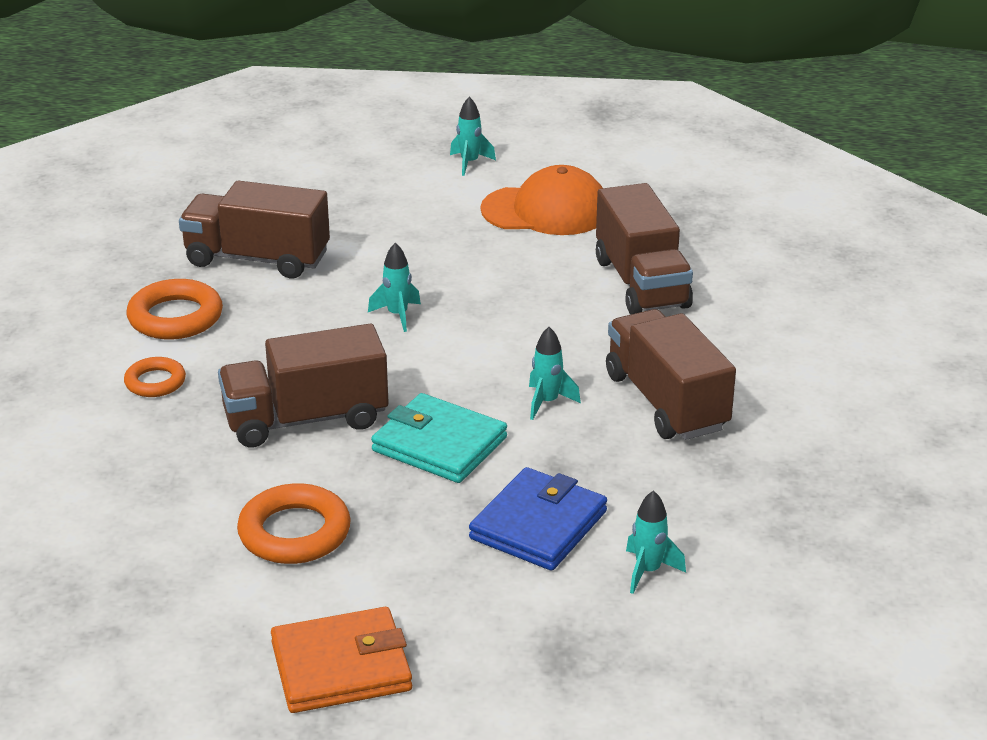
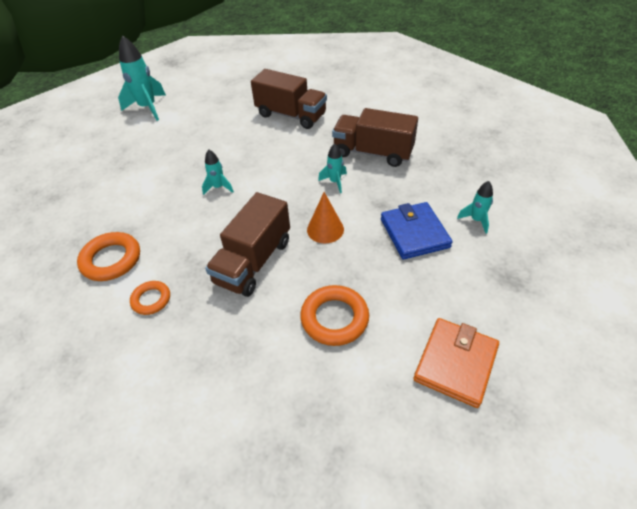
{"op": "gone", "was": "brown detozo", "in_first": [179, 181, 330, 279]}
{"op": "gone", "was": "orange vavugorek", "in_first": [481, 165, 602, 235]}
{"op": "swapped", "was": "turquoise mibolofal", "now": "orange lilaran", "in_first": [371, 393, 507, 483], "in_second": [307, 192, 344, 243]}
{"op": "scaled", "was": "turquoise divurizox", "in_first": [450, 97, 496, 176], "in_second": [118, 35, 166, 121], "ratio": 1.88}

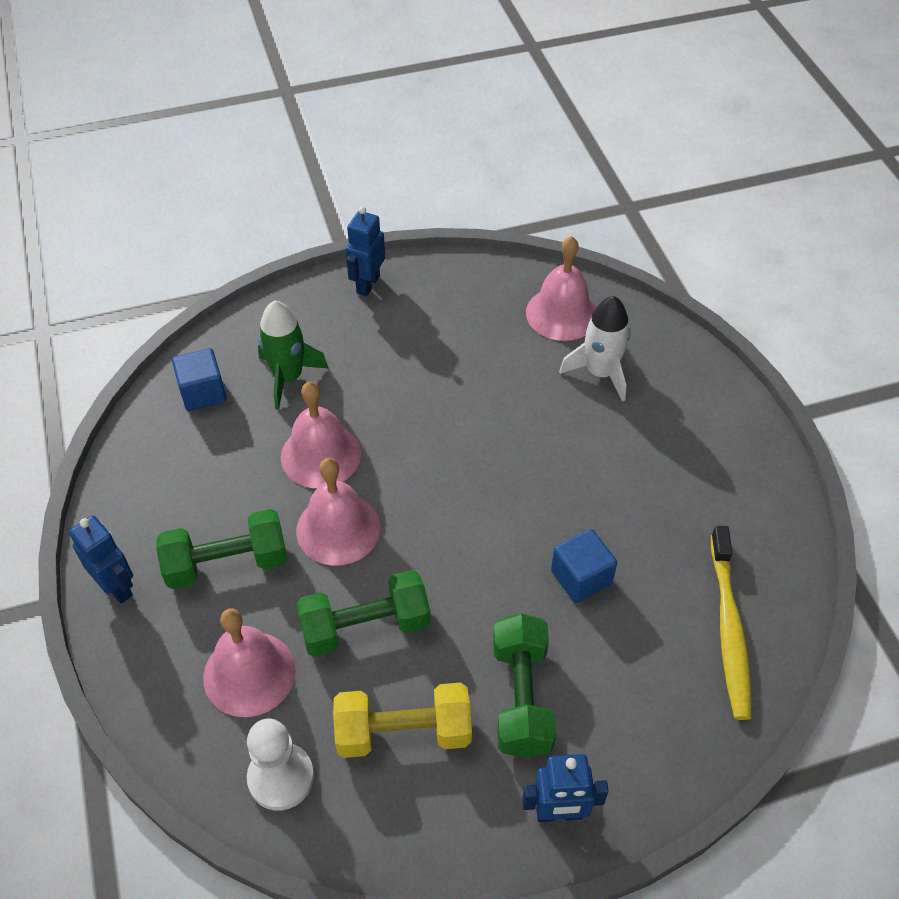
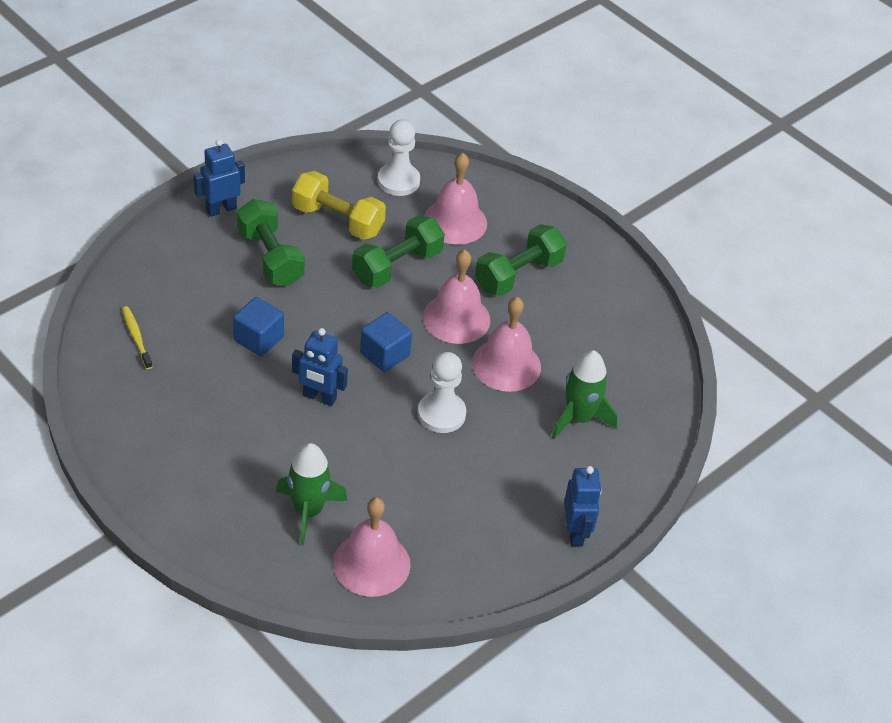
{"op": "new", "now": "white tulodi", "in_second": [418, 352, 466, 433]}
{"op": "shifted", "was": "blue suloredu", "in_first": [69, 515, 133, 604], "in_second": [292, 328, 348, 406]}
{"op": "shifted", "was": "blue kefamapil", "in_first": [172, 348, 226, 411], "in_second": [360, 312, 412, 372]}
{"op": "repainted", "was": "white divurizox", "now": "green divurizox", "in_first": [559, 296, 630, 402], "in_second": [276, 443, 347, 545]}
{"op": "rotated", "was": "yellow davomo", "in_first": [333, 683, 472, 758], "in_second": [292, 171, 386, 240], "clockwise": 60}
{"op": "scaled", "was": "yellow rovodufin", "in_first": [711, 526, 752, 720], "in_second": [122, 306, 153, 369], "ratio": 0.53}

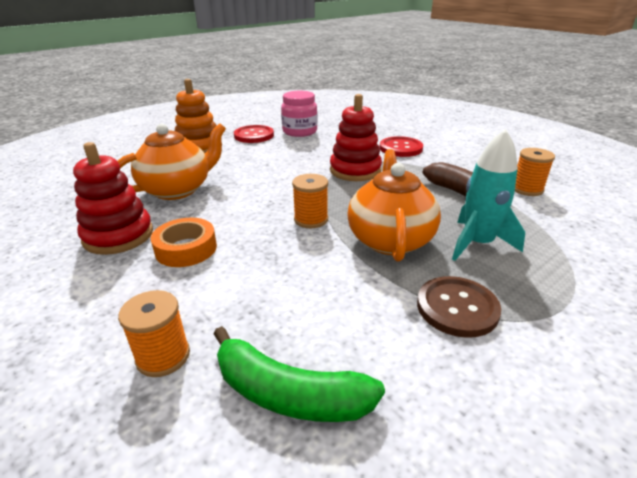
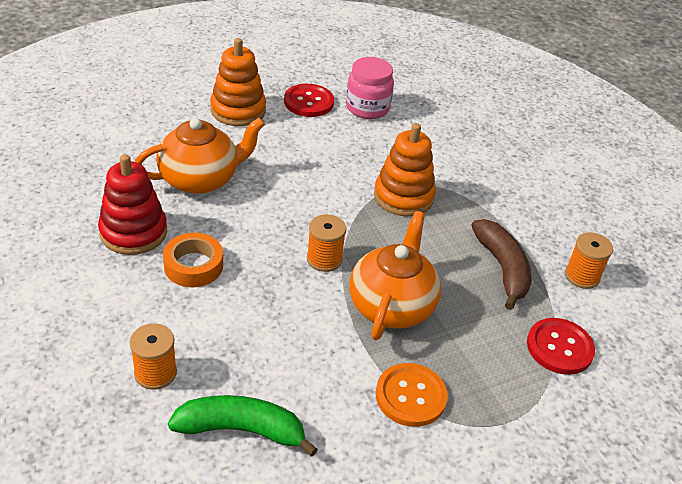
{"op": "gone", "was": "turquoise divurizox", "in_first": [452, 129, 525, 261]}
{"op": "shifted", "was": "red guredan", "in_first": [379, 136, 423, 157], "in_second": [527, 318, 595, 375]}
{"op": "repainted", "was": "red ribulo", "now": "orange ribulo", "in_first": [330, 94, 382, 181], "in_second": [374, 123, 436, 216]}
{"op": "repainted", "was": "brown guredan", "now": "orange guredan", "in_first": [417, 276, 501, 338], "in_second": [376, 363, 448, 427]}
{"op": "rotated", "was": "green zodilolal", "in_first": [214, 326, 385, 422], "in_second": [168, 395, 318, 457], "clockwise": 150}

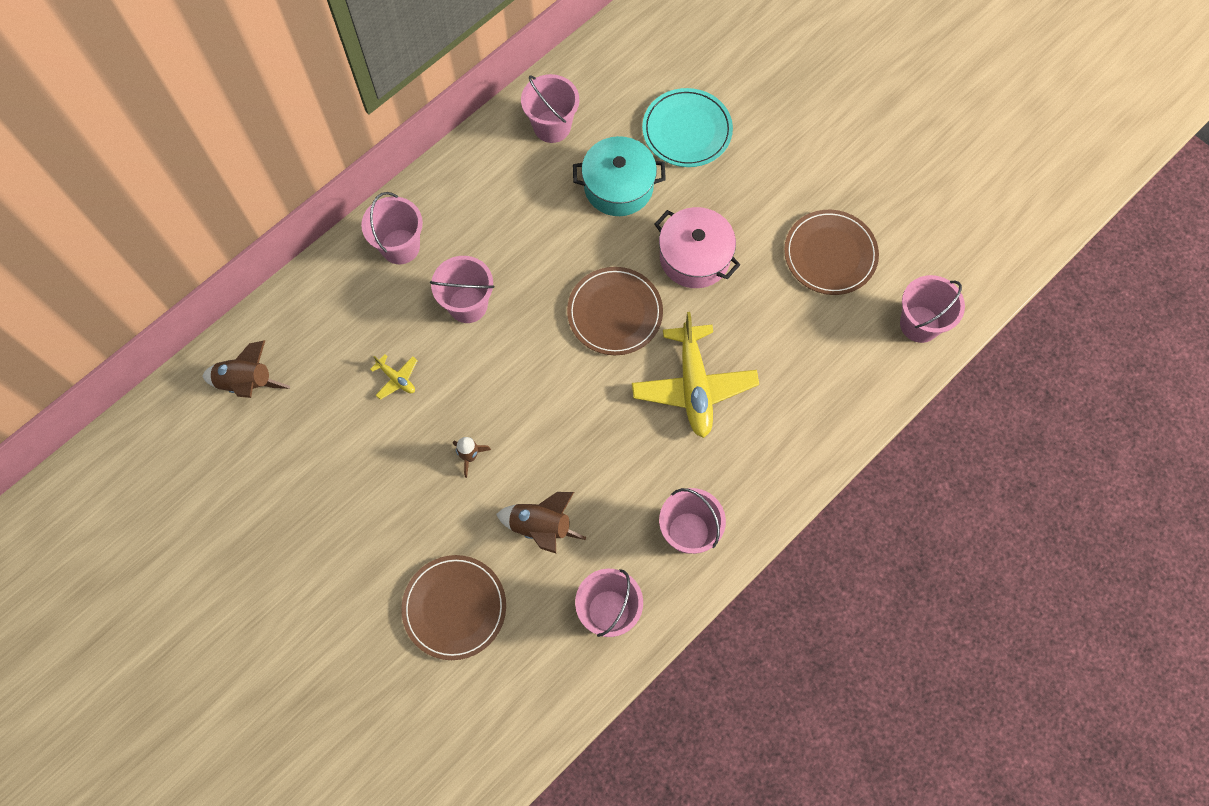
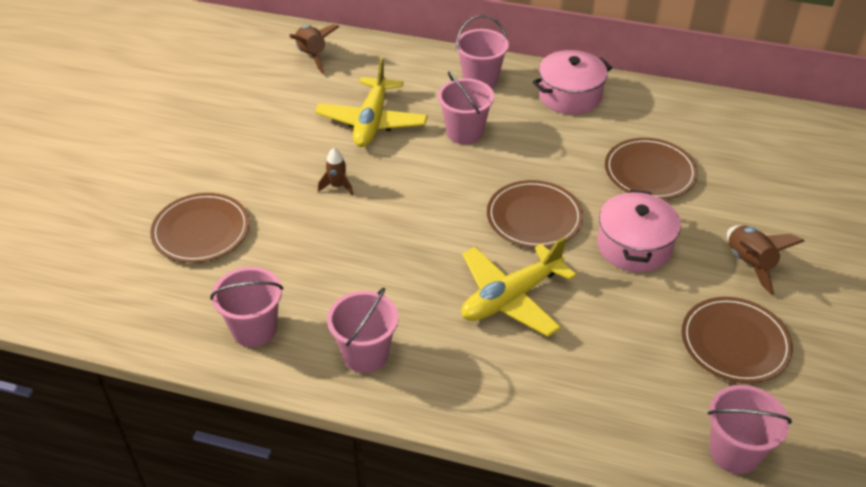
{"op": "gone", "was": "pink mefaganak", "in_first": [521, 74, 579, 143]}
{"op": "gone", "was": "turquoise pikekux", "in_first": [642, 88, 733, 167]}
{"op": "new", "now": "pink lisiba", "in_second": [532, 50, 612, 114]}
{"op": "shifted", "was": "brown divurizox", "in_first": [496, 492, 586, 553], "in_second": [727, 225, 805, 295]}
{"op": "swapped", "was": "turquoise lisiba", "now": "brown pikekux", "in_first": [573, 136, 666, 216], "in_second": [605, 138, 698, 199]}
{"op": "scaled", "was": "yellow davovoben", "in_first": [370, 354, 418, 400], "in_second": [315, 58, 428, 147], "ratio": 2.3}

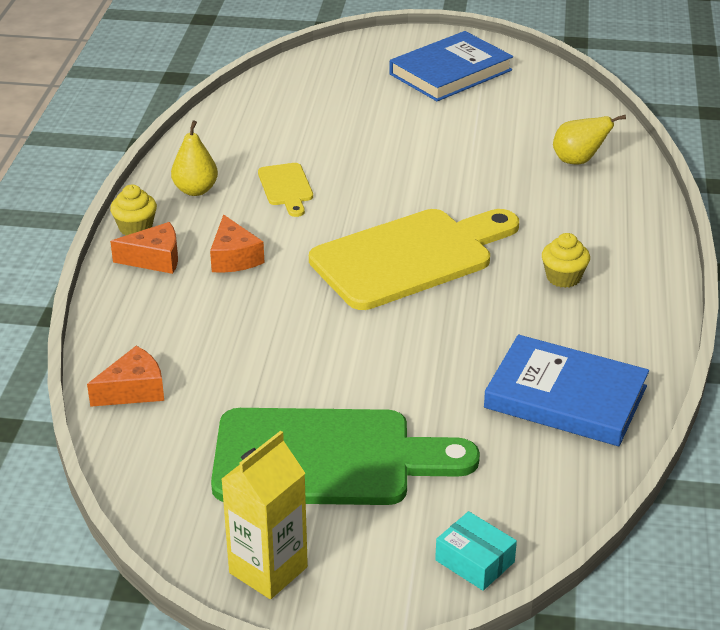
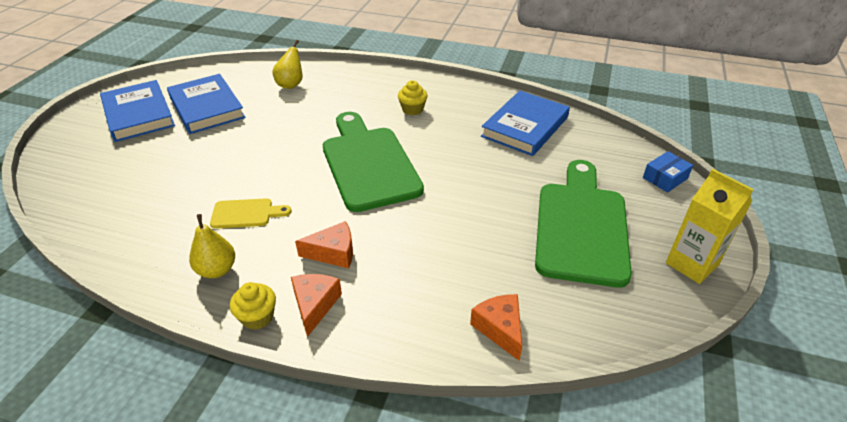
{"op": "new", "now": "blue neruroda", "in_second": [167, 74, 245, 134]}
{"op": "repainted", "was": "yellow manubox", "now": "green manubox", "in_first": [309, 209, 519, 310], "in_second": [323, 112, 424, 212]}
{"op": "repainted", "was": "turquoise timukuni", "now": "blue timukuni", "in_first": [435, 511, 517, 591], "in_second": [643, 151, 693, 192]}

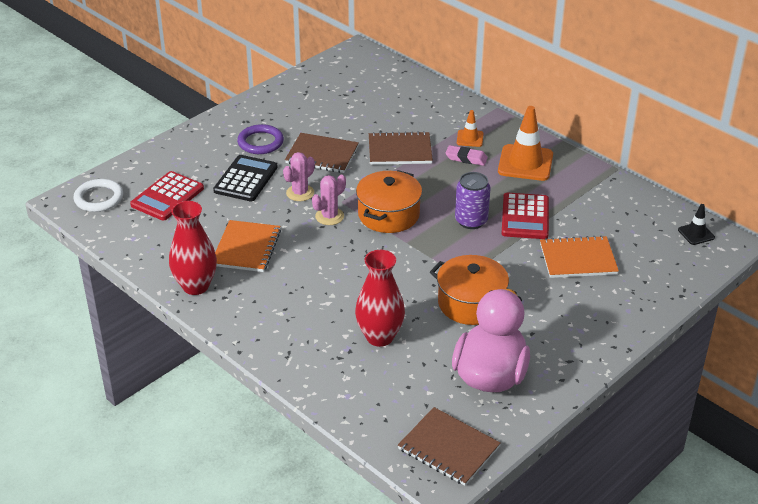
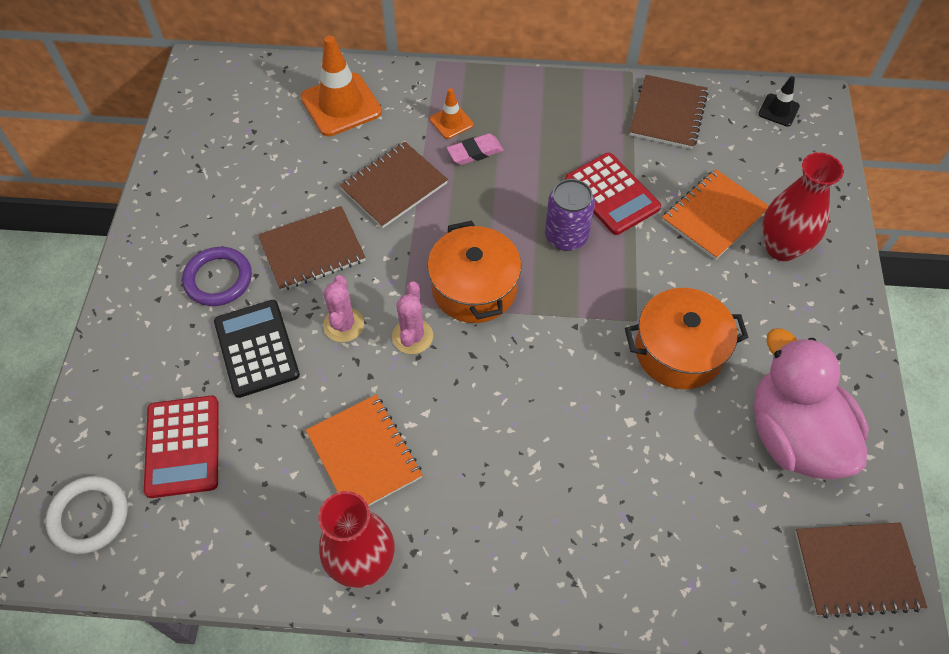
{"op": "new", "now": "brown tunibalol", "in_second": [629, 75, 708, 149]}
{"op": "shifted", "was": "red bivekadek", "in_first": [355, 250, 405, 347], "in_second": [762, 152, 844, 261]}
{"op": "shifted", "was": "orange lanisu", "in_first": [498, 106, 553, 181], "in_second": [300, 36, 382, 136]}

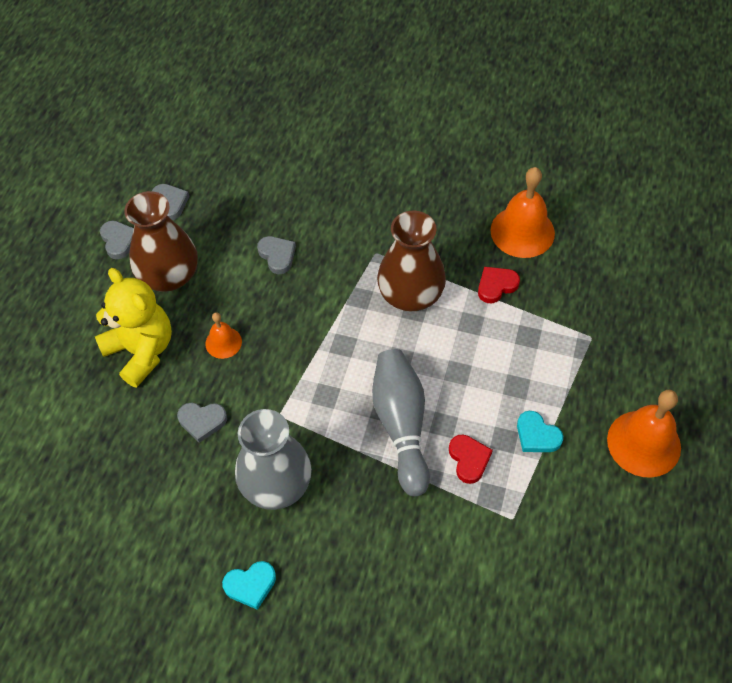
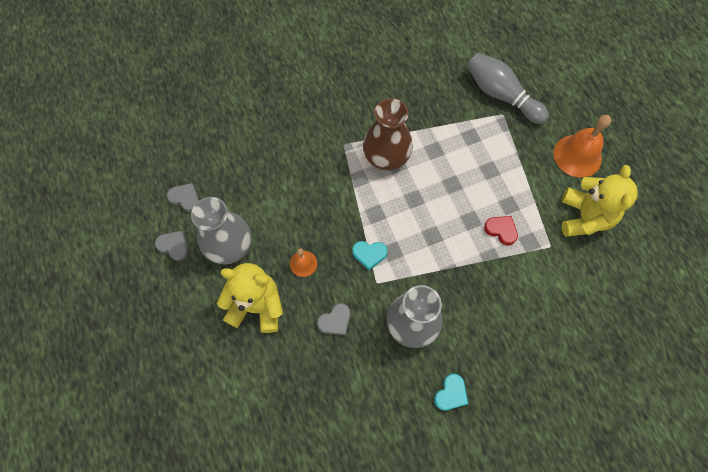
{"op": "gone", "was": "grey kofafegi", "in_first": [257, 236, 296, 274]}
{"op": "gone", "was": "red kofafegi", "in_first": [478, 267, 520, 303]}
{"op": "gone", "was": "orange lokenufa", "in_first": [490, 167, 555, 258]}
{"op": "new", "now": "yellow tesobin", "in_second": [562, 165, 638, 237]}
{"op": "shifted", "was": "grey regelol", "in_first": [372, 349, 430, 496], "in_second": [467, 53, 549, 124]}
{"op": "shifted", "was": "turquoise kofafegi", "in_first": [517, 411, 563, 452], "in_second": [352, 241, 388, 270]}
{"op": "repainted", "was": "brown bivekadek", "now": "grey bivekadek", "in_first": [124, 191, 198, 292], "in_second": [191, 197, 251, 265]}

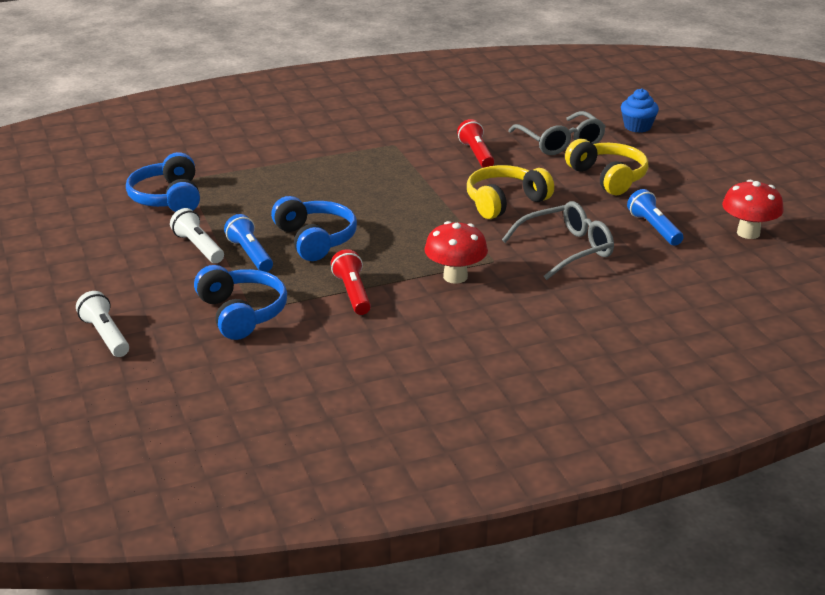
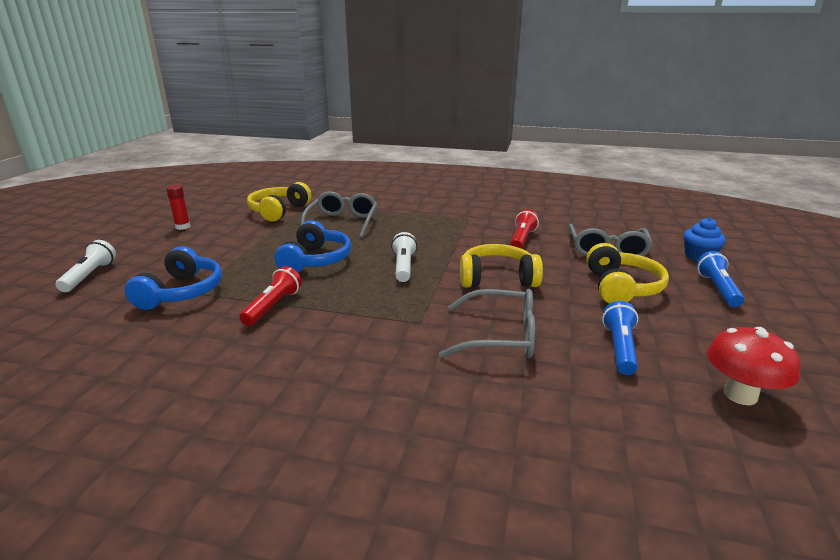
{"op": "gone", "was": "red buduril", "in_first": [424, 221, 488, 284]}
{"op": "new", "now": "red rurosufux", "in_second": [166, 185, 190, 230]}
{"op": "new", "now": "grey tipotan", "in_second": [301, 191, 378, 238]}
{"op": "shifted", "was": "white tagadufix", "in_first": [170, 208, 224, 263], "in_second": [391, 232, 417, 282]}
{"op": "shifted", "was": "blue tagadufix", "in_first": [224, 214, 273, 272], "in_second": [696, 251, 744, 307]}
{"op": "repainted", "was": "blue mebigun", "now": "yellow mebigun", "in_first": [126, 152, 200, 212], "in_second": [247, 182, 312, 222]}

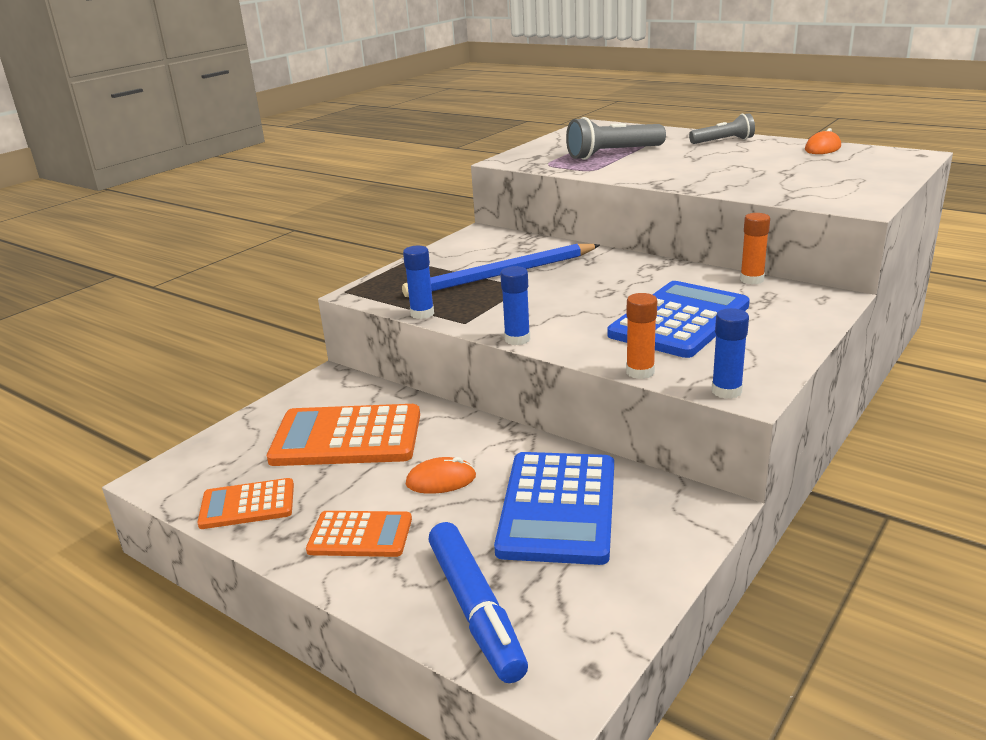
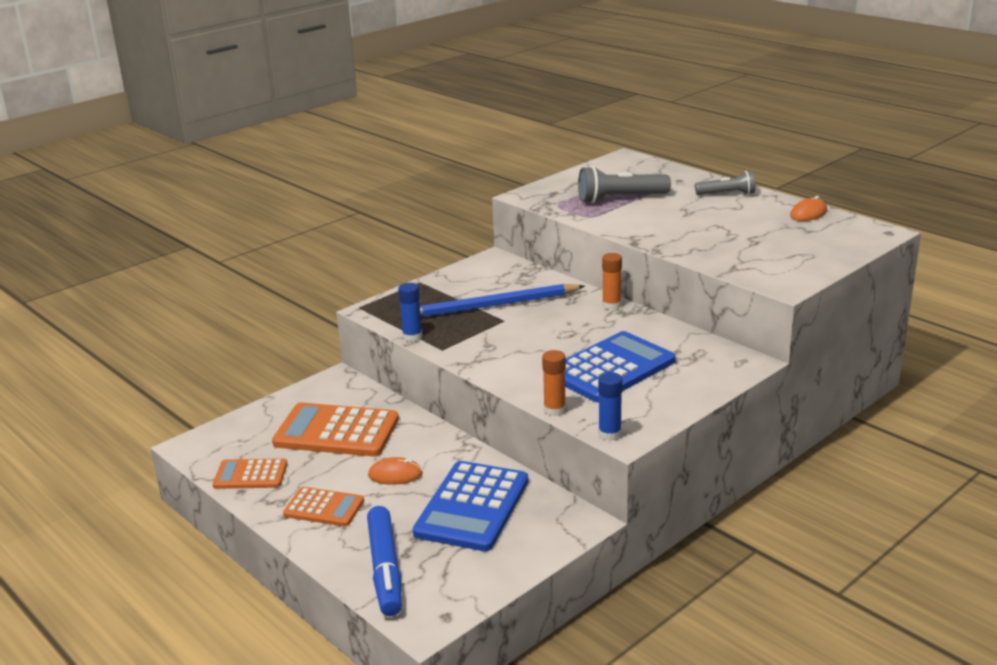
{"op": "gone", "was": "blue rurosufux", "in_first": [500, 266, 530, 345]}
{"op": "shifted", "was": "orange rurosufux", "in_first": [740, 213, 770, 284], "in_second": [602, 253, 622, 310]}

